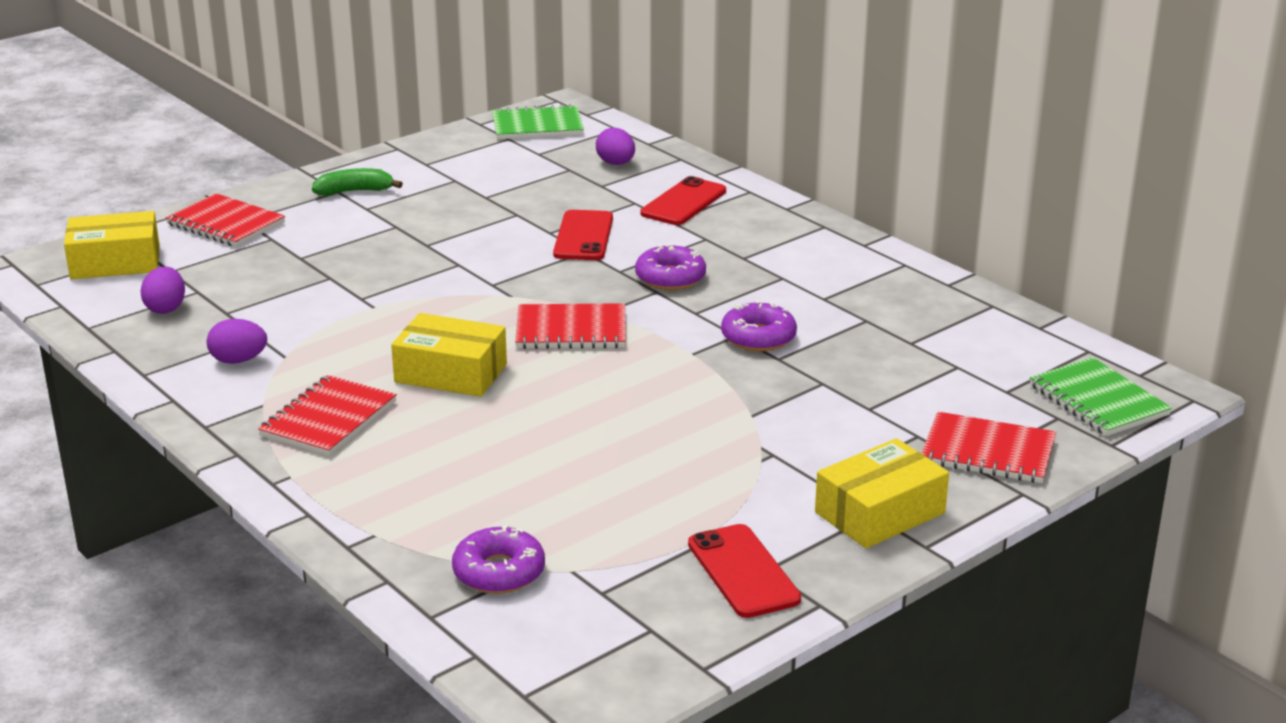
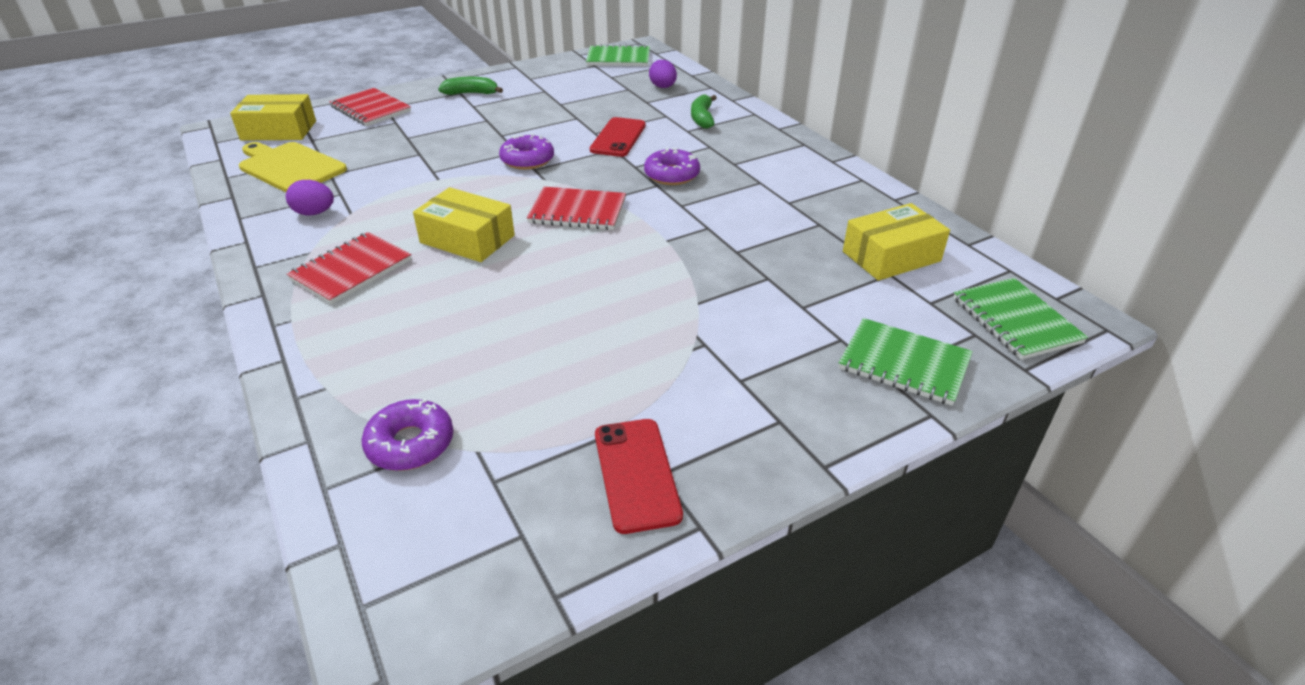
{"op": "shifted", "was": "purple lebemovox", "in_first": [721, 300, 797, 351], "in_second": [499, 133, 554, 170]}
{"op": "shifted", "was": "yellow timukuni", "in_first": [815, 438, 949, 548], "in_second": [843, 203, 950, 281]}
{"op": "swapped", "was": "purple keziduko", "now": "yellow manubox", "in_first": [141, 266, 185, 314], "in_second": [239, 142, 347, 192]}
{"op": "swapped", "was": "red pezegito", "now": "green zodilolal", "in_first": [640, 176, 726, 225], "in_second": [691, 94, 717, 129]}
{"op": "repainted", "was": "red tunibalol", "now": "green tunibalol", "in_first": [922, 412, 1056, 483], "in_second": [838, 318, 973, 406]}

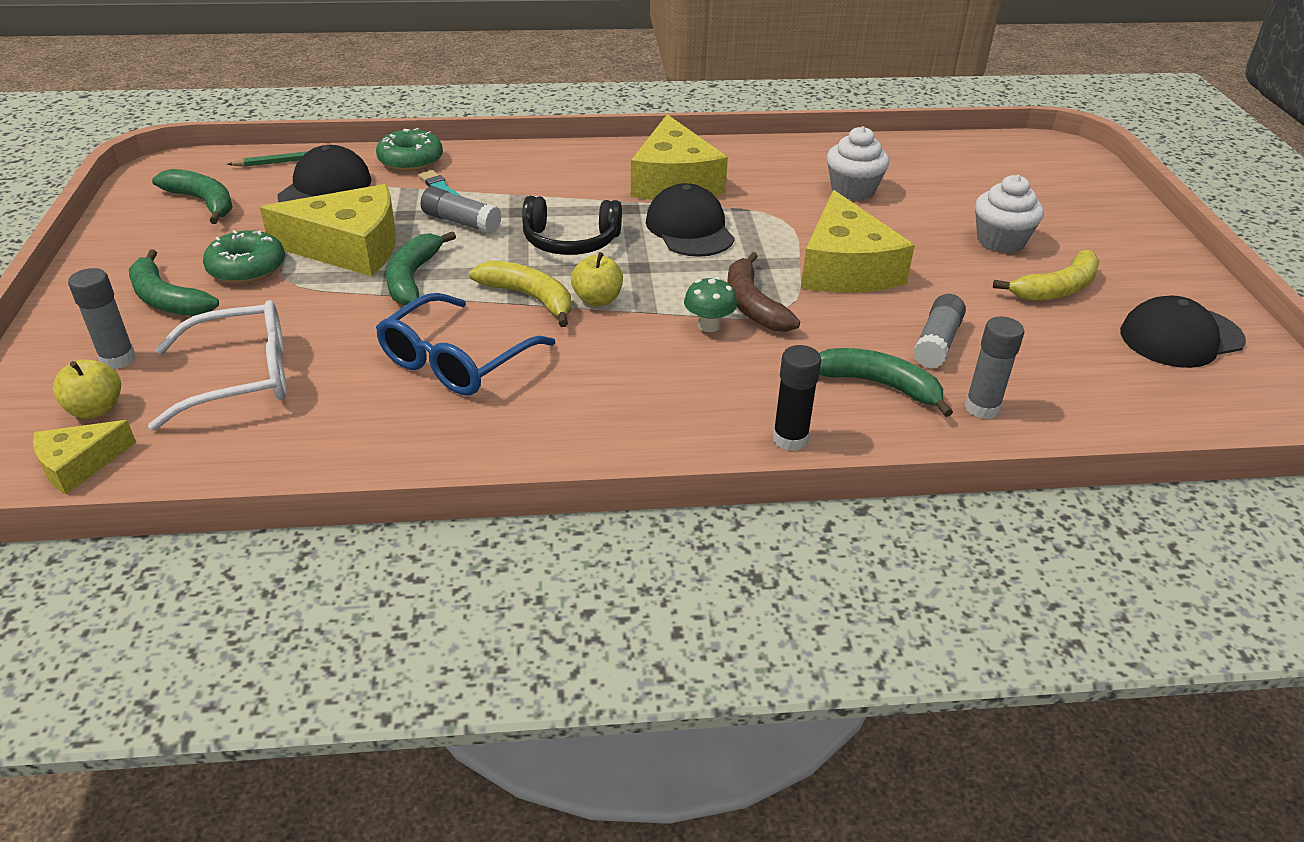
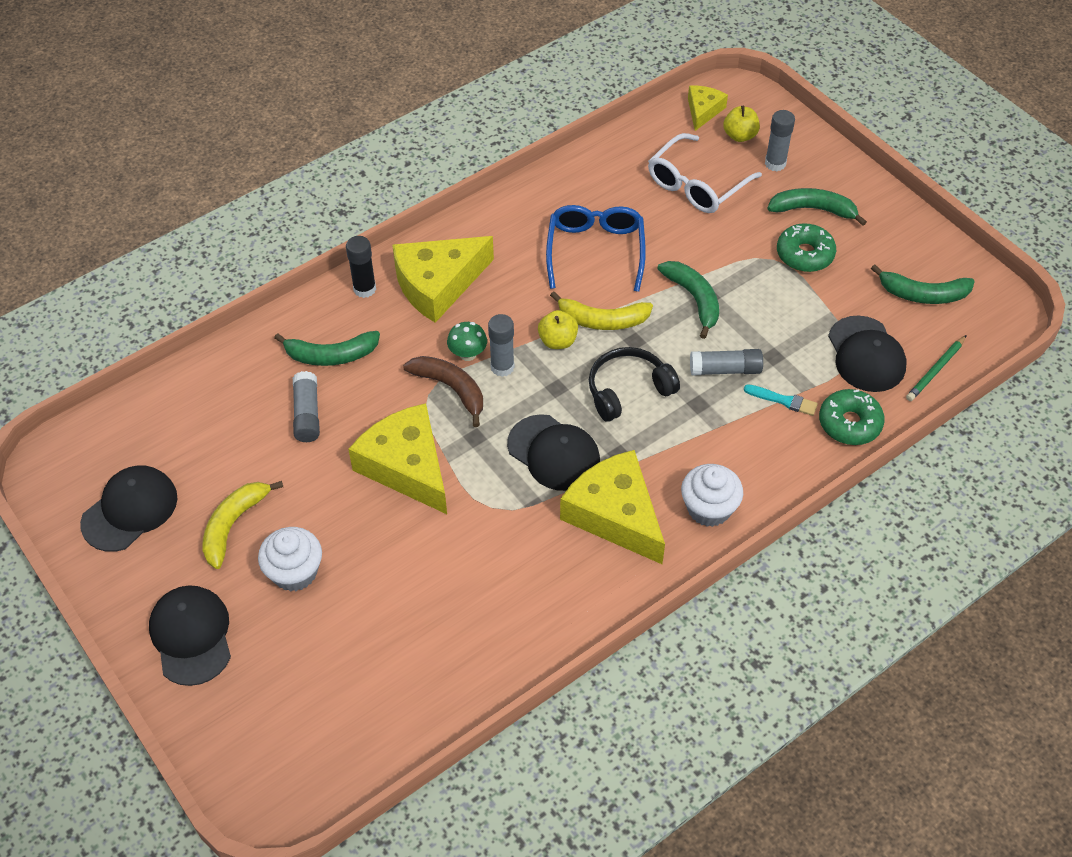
{"op": "new", "now": "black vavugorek", "in_second": [149, 585, 231, 686]}
{"op": "shifted", "was": "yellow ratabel", "in_first": [260, 184, 396, 276], "in_second": [392, 236, 494, 323]}
{"op": "shifted", "was": "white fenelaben", "in_first": [827, 126, 889, 201], "in_second": [681, 464, 743, 527]}
{"op": "shifted", "was": "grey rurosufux", "in_first": [965, 316, 1024, 419], "in_second": [488, 314, 514, 377]}

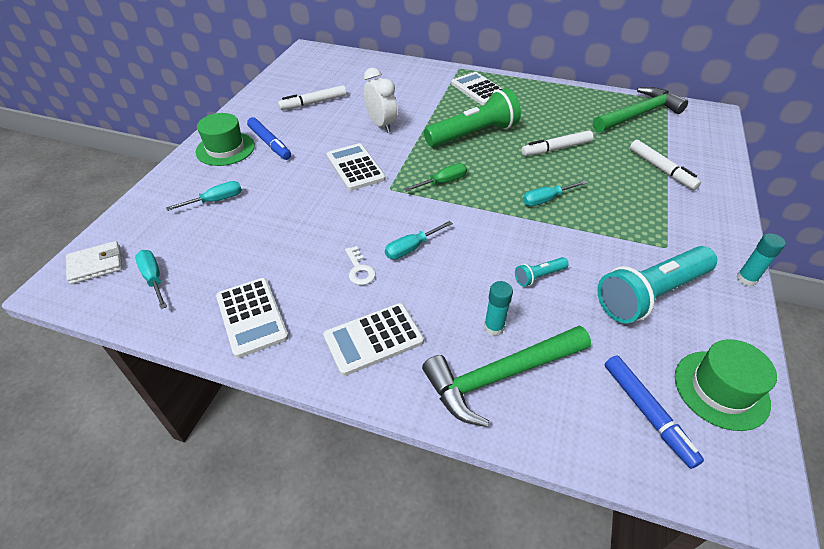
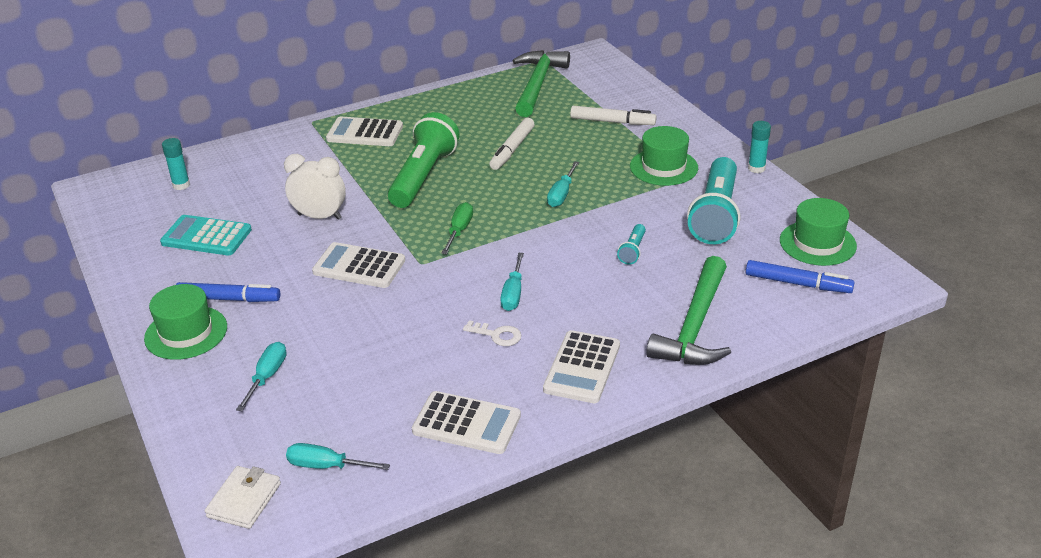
{"op": "new", "now": "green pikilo", "in_second": [630, 126, 698, 186]}
{"op": "shifted", "was": "turquoise rurosufux", "in_first": [484, 281, 513, 336], "in_second": [162, 138, 190, 190]}
{"op": "swapped", "was": "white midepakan", "now": "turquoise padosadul", "in_first": [278, 85, 347, 110], "in_second": [160, 215, 252, 255]}

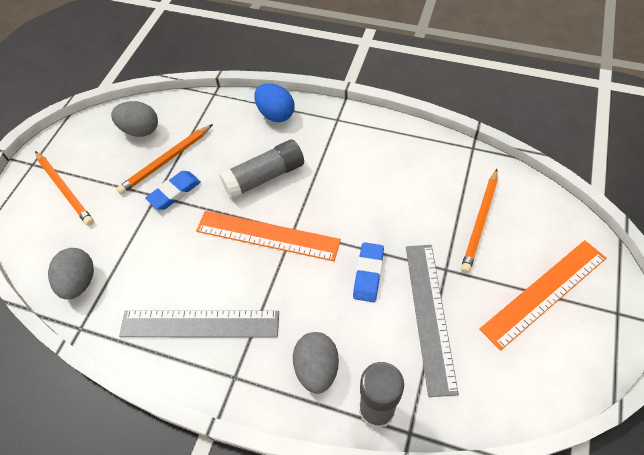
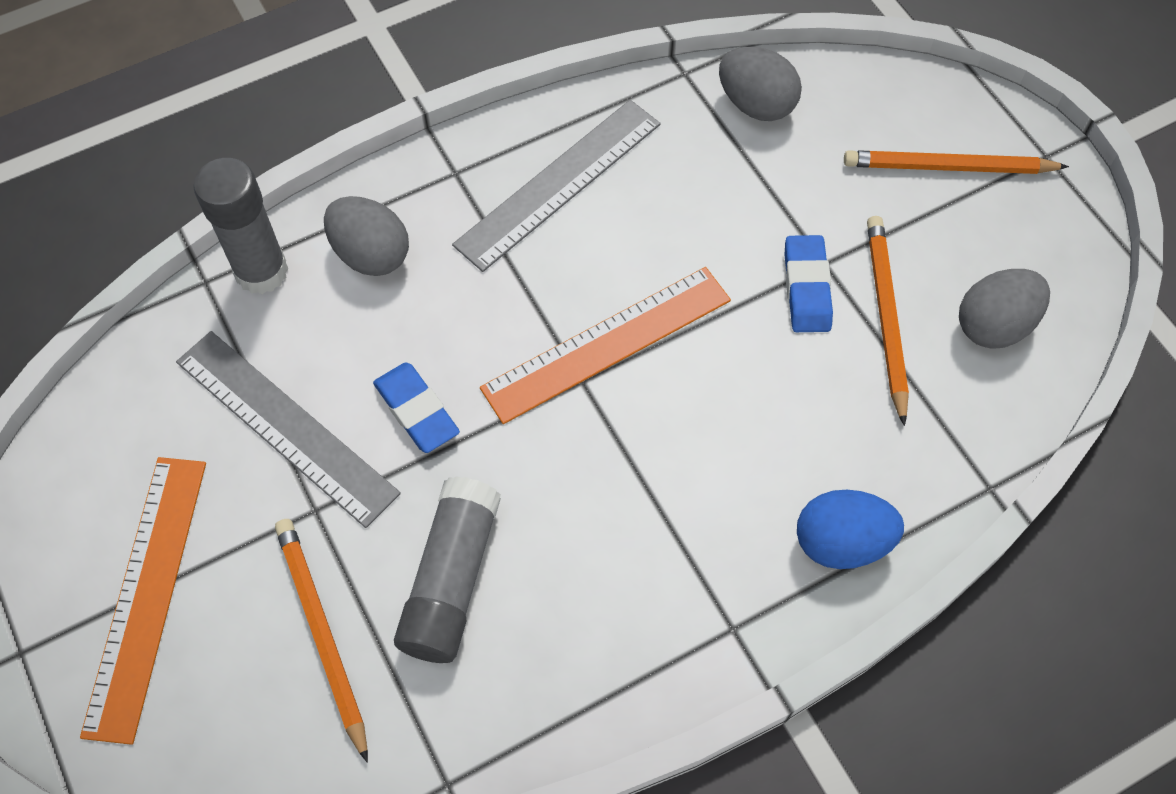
{"op": "shifted", "was": "grey rurosufux", "in_first": [219, 140, 304, 199], "in_second": [394, 476, 501, 663]}

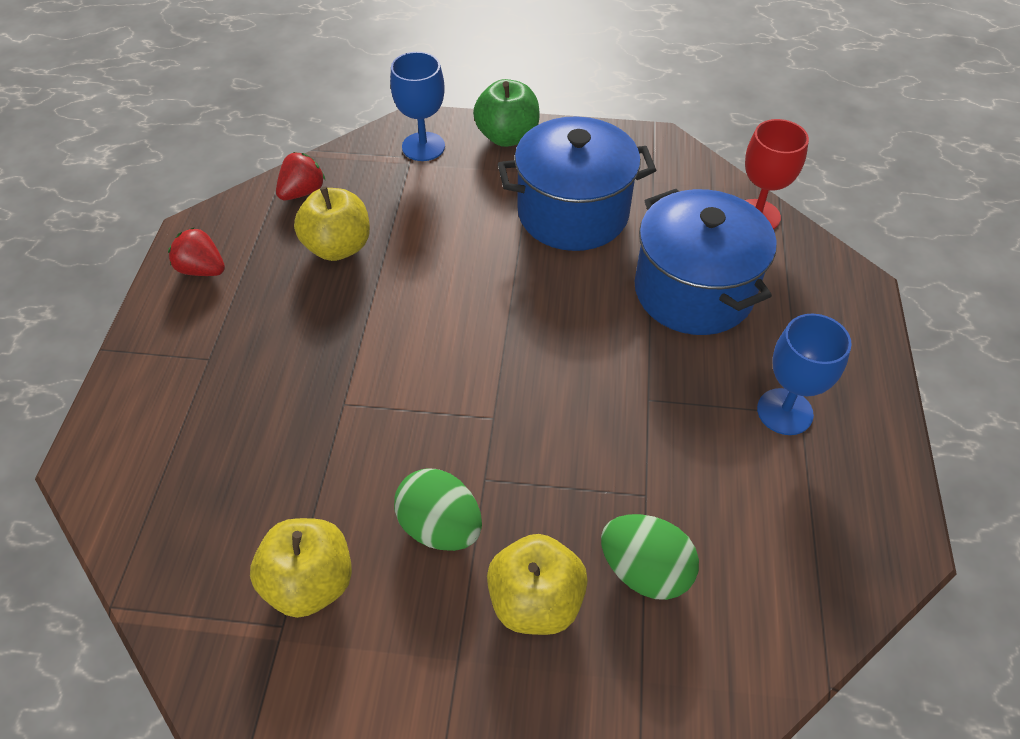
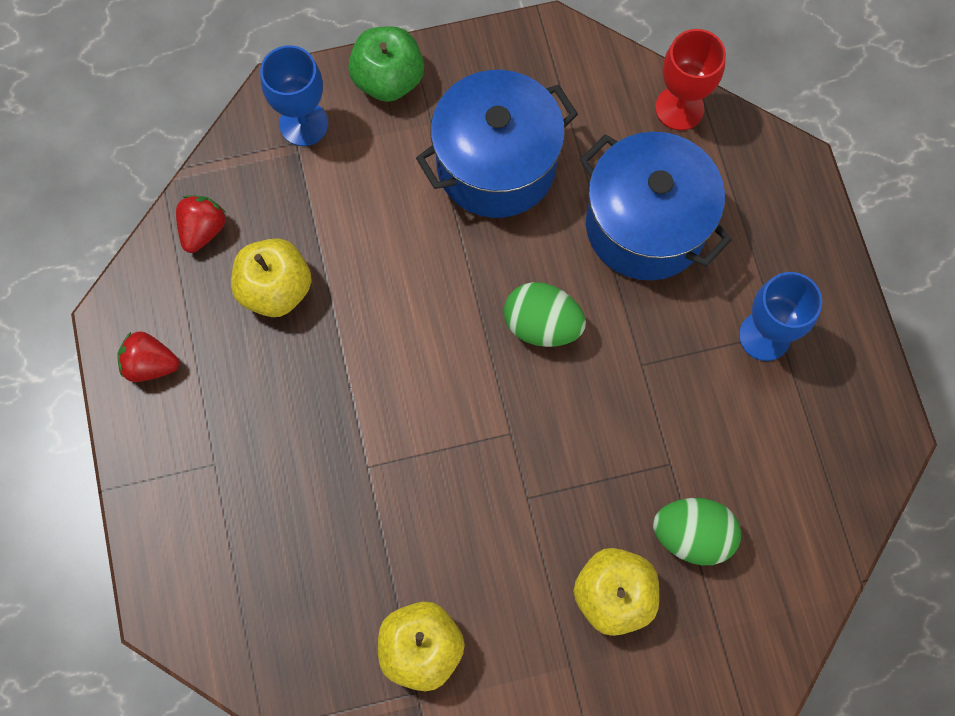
{"op": "shifted", "was": "green keziduko", "in_first": [394, 468, 482, 551], "in_second": [504, 282, 586, 347]}

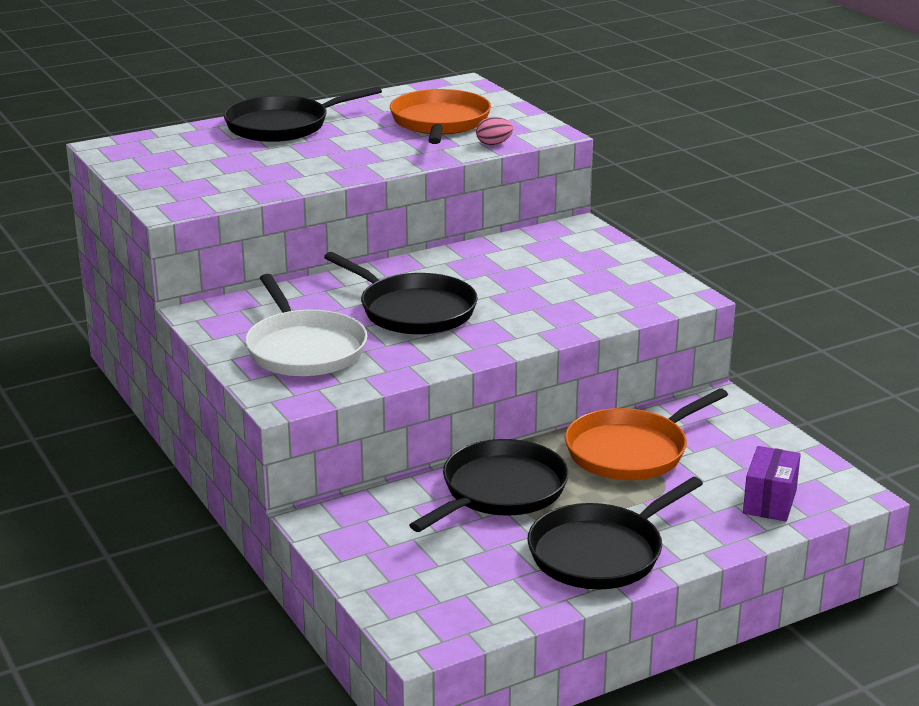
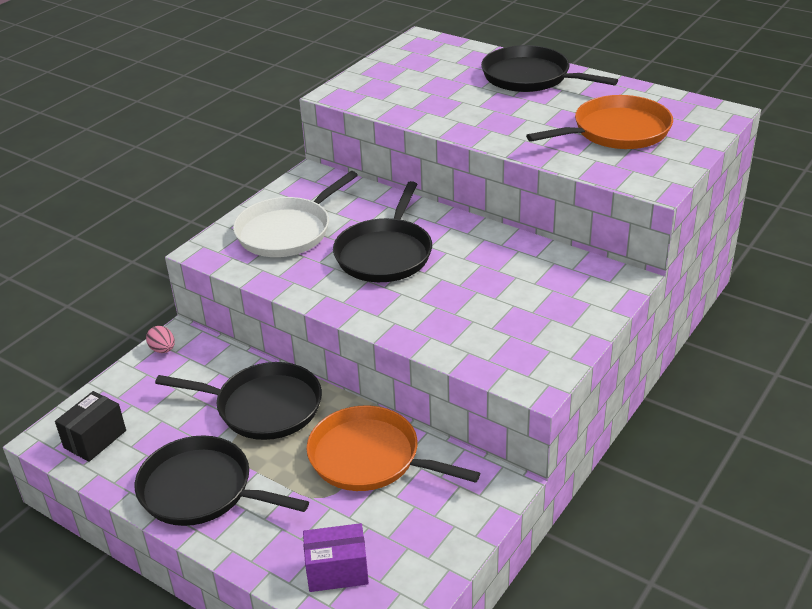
{"op": "new", "now": "black timukuni", "in_second": [55, 391, 126, 462]}
{"op": "shifted", "was": "pink keziduko", "in_first": [476, 117, 513, 145], "in_second": [146, 326, 175, 353]}

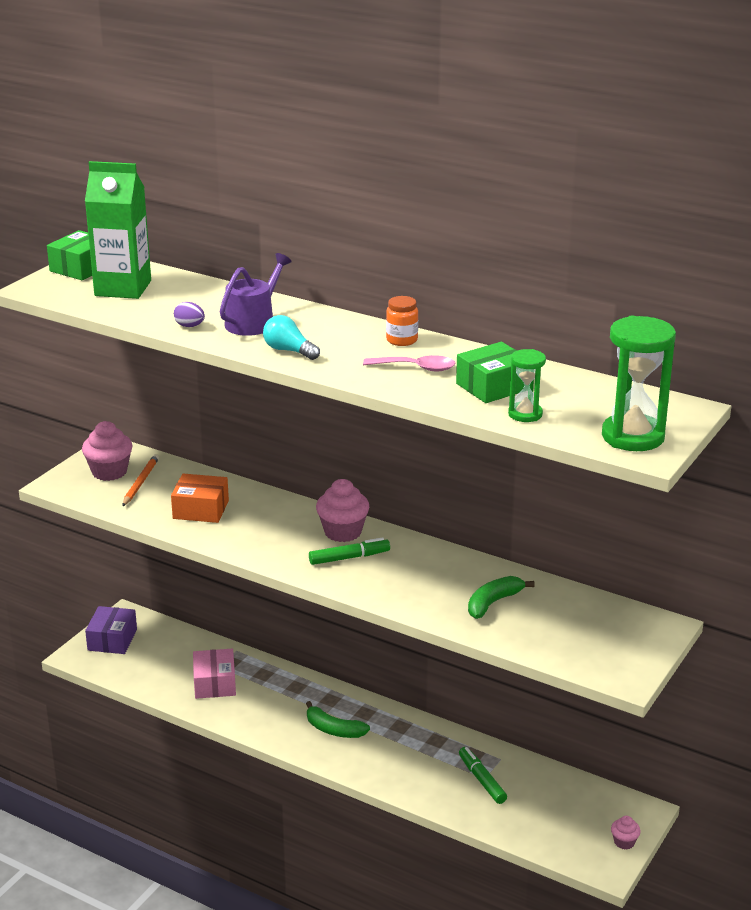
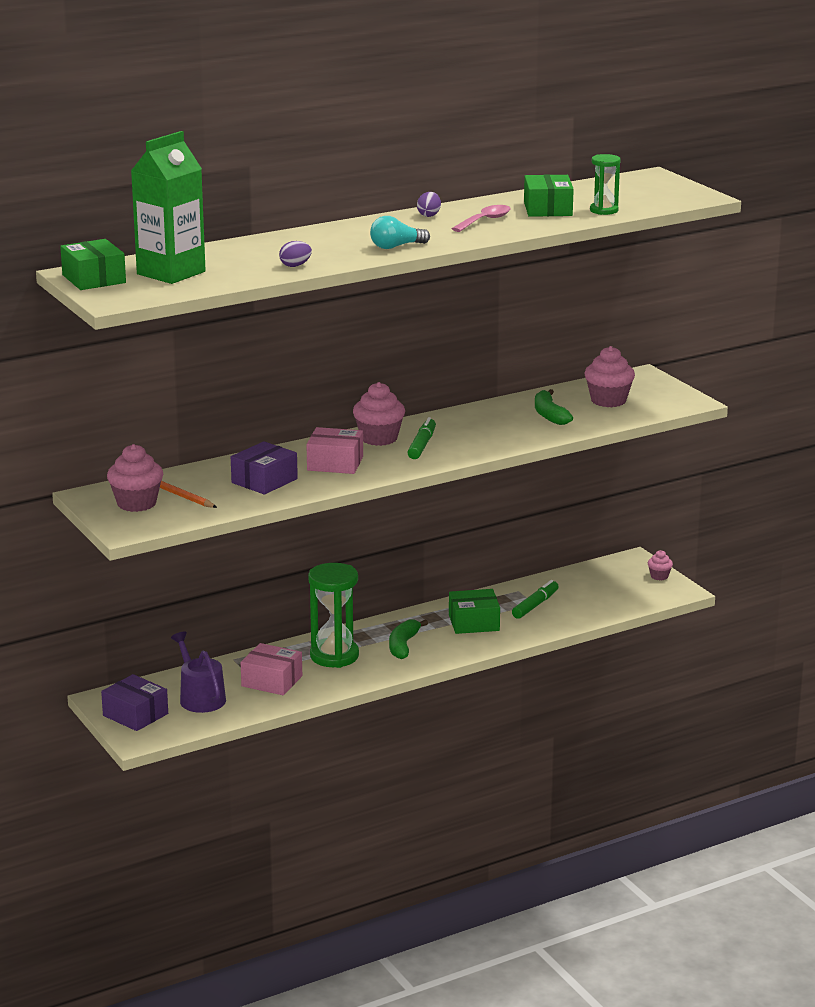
{"op": "new", "now": "pink timukuni", "in_second": [307, 427, 363, 474]}
{"op": "new", "now": "green timukuni", "in_second": [449, 589, 500, 634]}
{"op": "new", "now": "pink fenelaben", "in_second": [585, 346, 635, 407]}
{"op": "shifted", "was": "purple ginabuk", "in_first": [220, 253, 292, 336], "in_second": [171, 632, 226, 713]}
{"op": "shifted", "was": "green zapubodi", "in_first": [602, 316, 676, 451], "in_second": [308, 563, 359, 668]}
{"op": "swapped", "was": "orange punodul", "now": "purple keziduko", "in_first": [386, 296, 418, 346], "in_second": [417, 192, 441, 217]}
{"op": "repainted", "was": "orange timukuni", "now": "purple timukuni", "in_first": [171, 474, 229, 523], "in_second": [231, 441, 298, 495]}
{"op": "rotated", "was": "green zodilolal", "in_first": [306, 701, 370, 738], "in_second": [389, 619, 428, 659], "clockwise": 135}
{"op": "rotated", "was": "green midepakan", "in_first": [459, 747, 507, 804], "in_second": [512, 580, 559, 619], "clockwise": 120}

